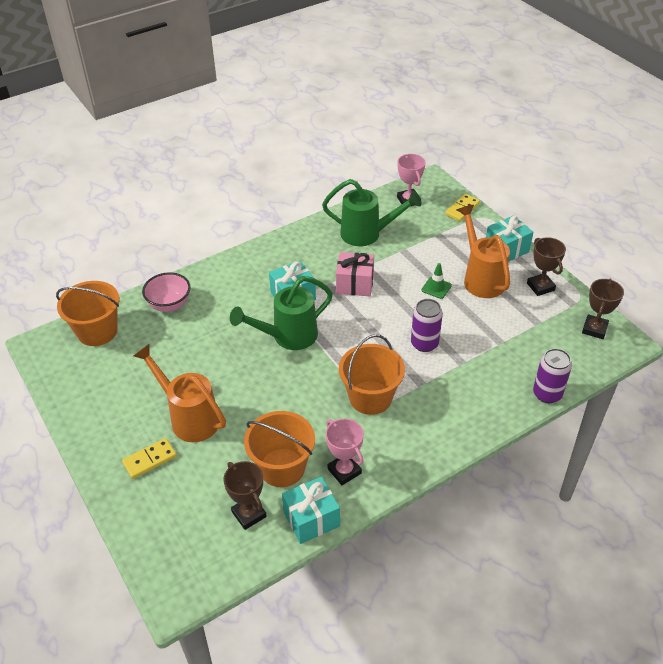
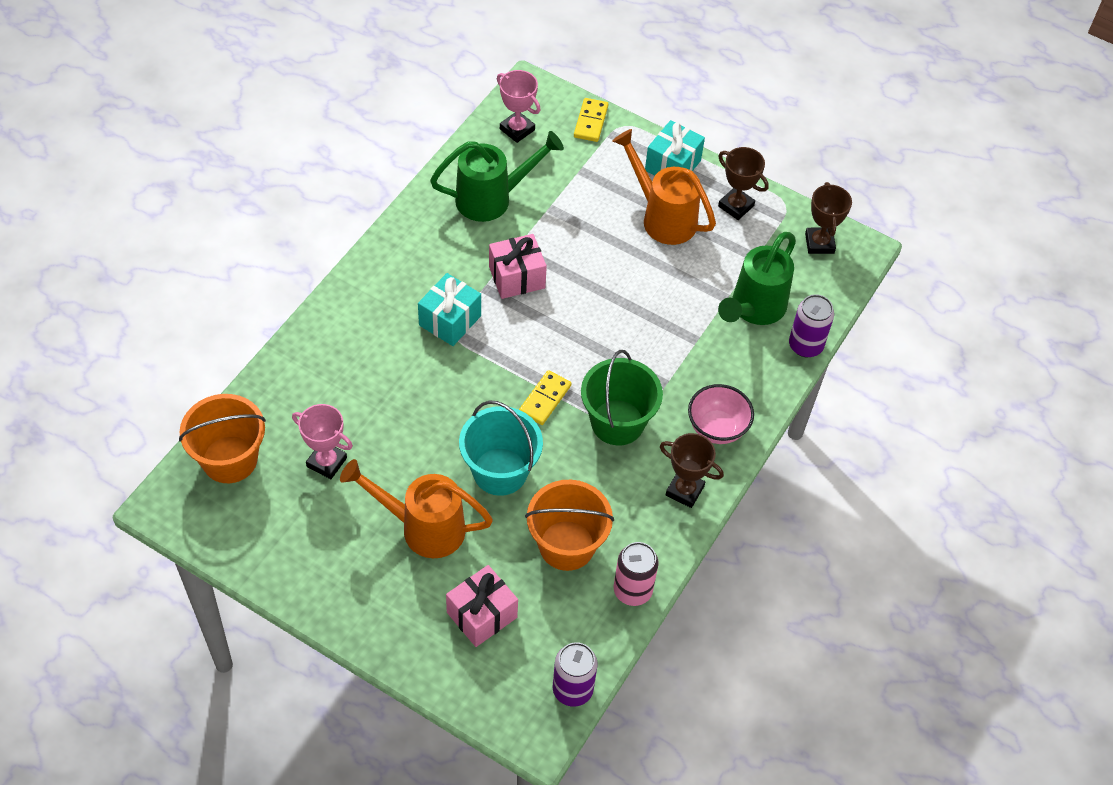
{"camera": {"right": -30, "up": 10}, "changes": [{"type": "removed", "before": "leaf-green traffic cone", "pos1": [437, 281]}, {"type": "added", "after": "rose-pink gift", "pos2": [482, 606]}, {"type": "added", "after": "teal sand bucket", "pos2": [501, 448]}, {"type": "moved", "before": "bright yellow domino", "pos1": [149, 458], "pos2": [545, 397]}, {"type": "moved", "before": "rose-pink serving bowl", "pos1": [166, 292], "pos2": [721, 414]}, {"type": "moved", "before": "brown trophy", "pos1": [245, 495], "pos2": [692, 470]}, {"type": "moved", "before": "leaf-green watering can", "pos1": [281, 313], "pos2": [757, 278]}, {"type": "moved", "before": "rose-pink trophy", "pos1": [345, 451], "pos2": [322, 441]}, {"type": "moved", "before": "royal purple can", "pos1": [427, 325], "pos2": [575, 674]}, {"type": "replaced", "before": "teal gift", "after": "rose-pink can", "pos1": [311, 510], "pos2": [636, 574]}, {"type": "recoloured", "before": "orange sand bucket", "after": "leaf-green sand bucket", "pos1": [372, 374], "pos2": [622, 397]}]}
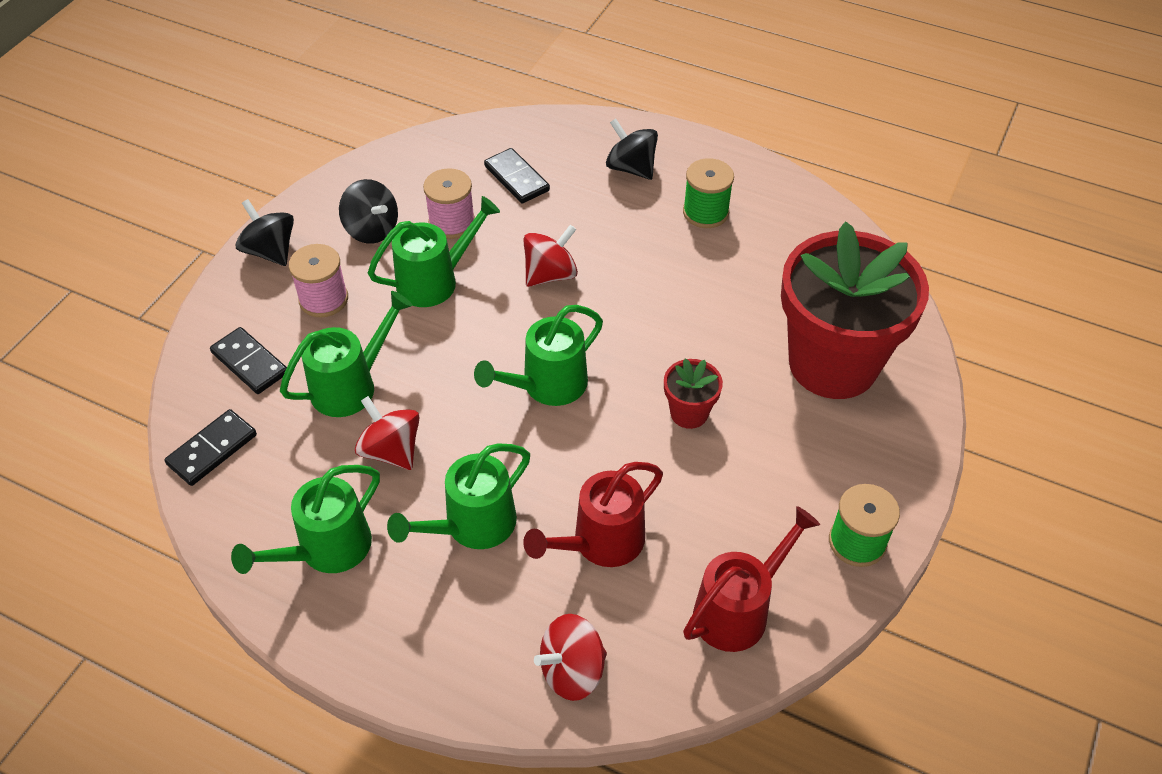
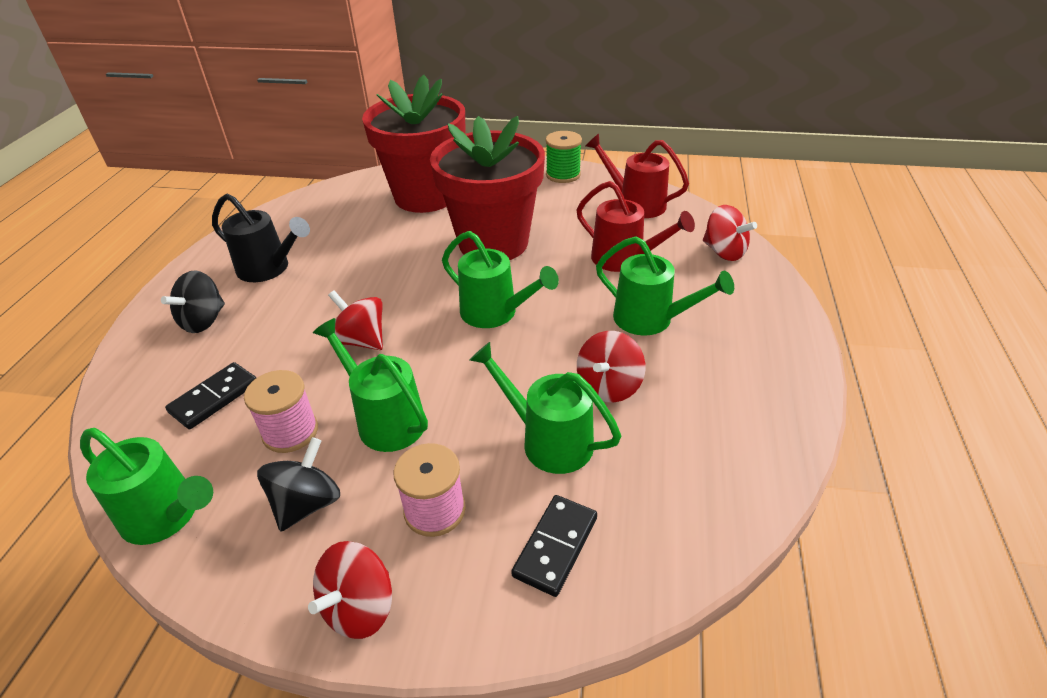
{"camera": {"right": -105, "up": -10}, "changes": [{"type": "removed", "before": "ebony domino", "pos1": [210, 447]}, {"type": "moved", "before": "leaf-green watering can", "pos1": [305, 519], "pos2": [146, 486]}, {"type": "replaced", "before": "leaf-green reel of thread", "after": "ebony watering can", "pos1": [708, 193], "pos2": [261, 237]}, {"type": "recoloured", "before": "ebony spinning top", "after": "scarlet spinning top", "pos1": [265, 232], "pos2": [350, 590]}, {"type": "resized", "before": "scarlet plant pot", "pos1": [693, 393], "pos2": [487, 188], "scale": 2.42}]}
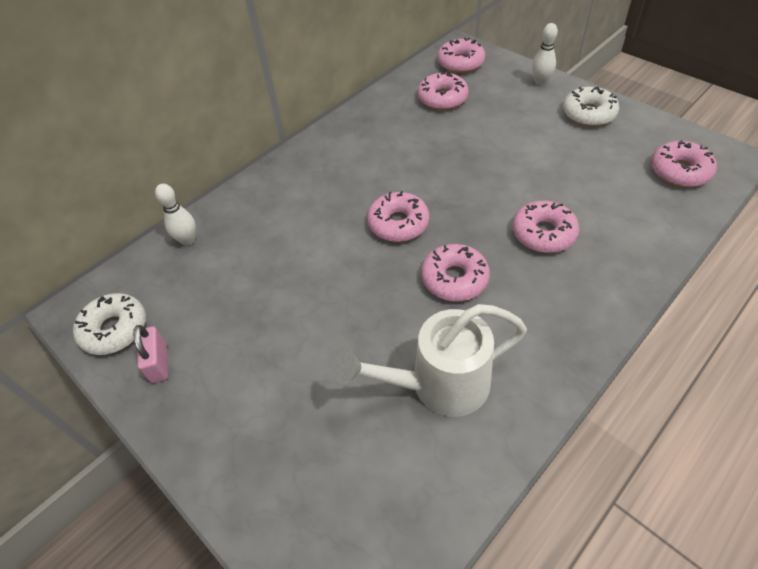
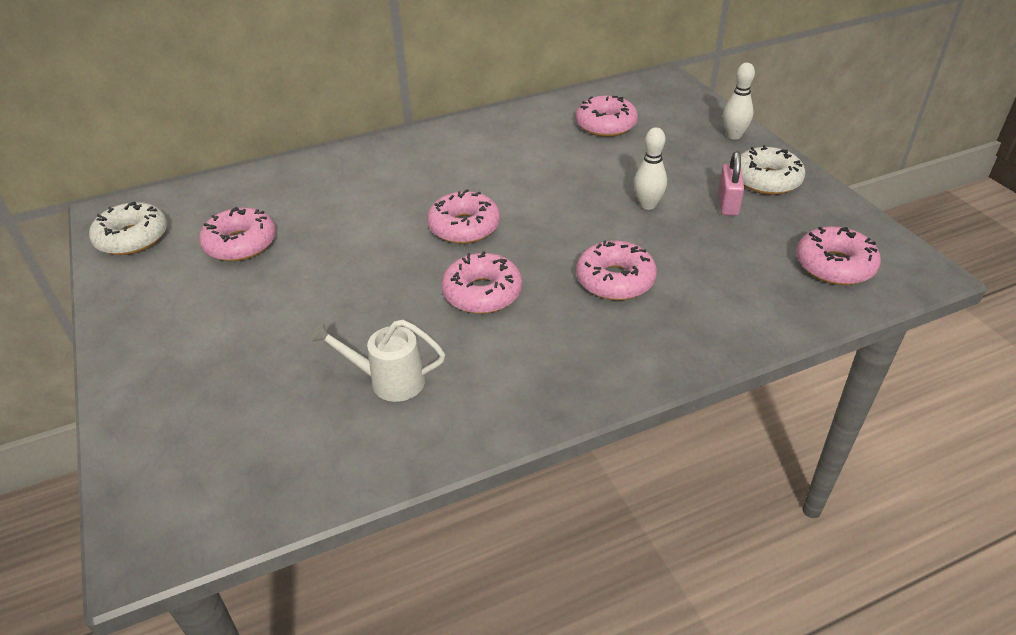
{"camera": {"right": 20, "up": -10}, "changes": [{"type": "moved", "before": "rose-pink small lock", "pos1": [150, 354], "pos2": [731, 183]}, {"type": "moved", "before": "snow-white skittle", "pos1": [175, 215], "pos2": [650, 168]}, {"type": "moved", "before": "rose-pink doughnut", "pos1": [461, 55], "pos2": [237, 234]}, {"type": "resized", "before": "snow-white watering can", "pos1": [430, 360], "pos2": [378, 361], "scale": 0.59}]}
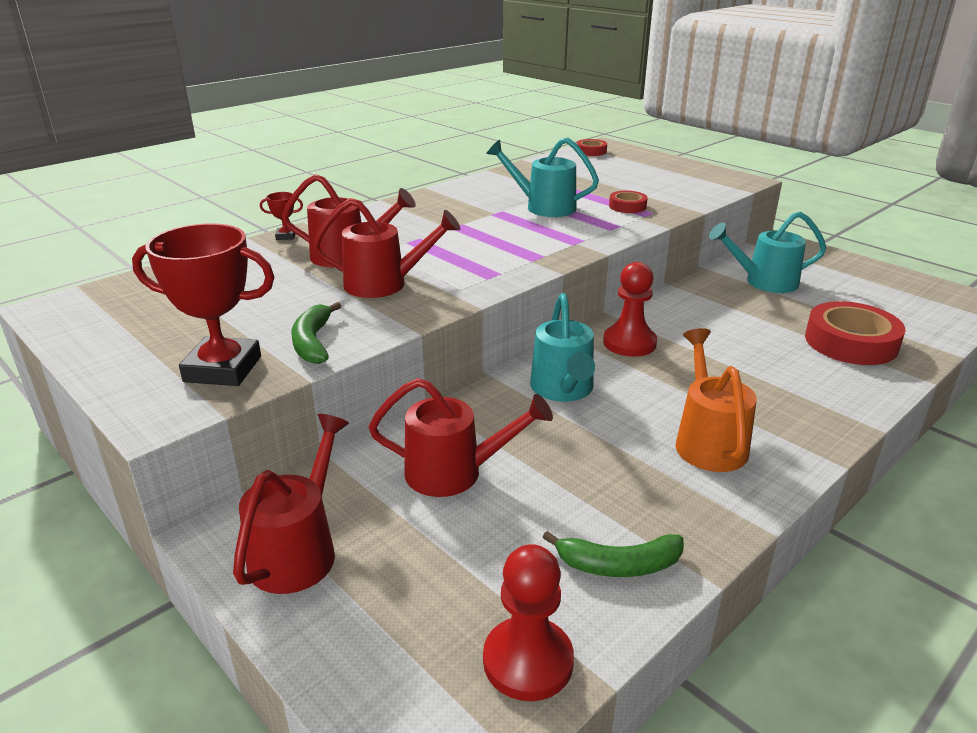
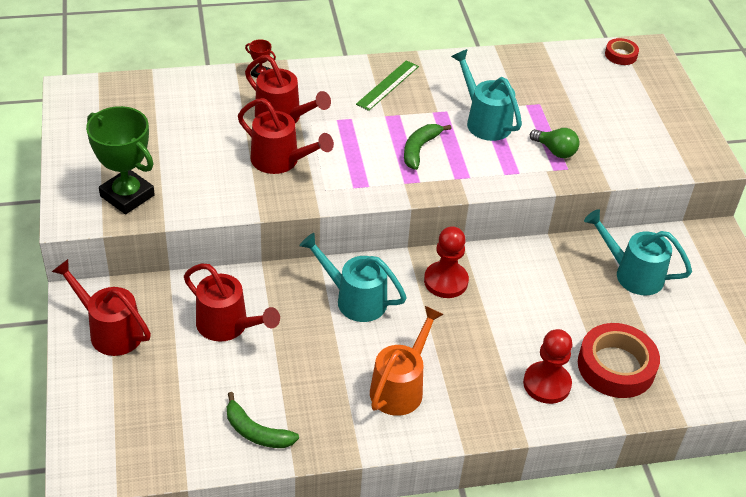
{"camera": {"right": 30, "up": 15}, "changes": [{"type": "added", "after": "leaf-green ruler", "pos2": [387, 85]}, {"type": "moved", "before": "leaf-green banana fruit", "pos1": [316, 333], "pos2": [428, 147]}, {"type": "moved", "before": "scarlet pawn", "pos1": [528, 622], "pos2": [548, 366]}, {"type": "replaced", "before": "scarlet sticky tape", "after": "leaf-green lightbulb", "pos1": [628, 202], "pos2": [555, 143]}, {"type": "recoloured", "before": "scarlet trophy", "after": "leaf-green trophy", "pos1": [203, 305], "pos2": [120, 160]}, {"type": "turned", "before": "scarlet watering can", "pos1": [291, 504], "pos2": [101, 307], "turn": -105}, {"type": "turned", "before": "teal watering can", "pos1": [562, 347], "pos2": [353, 277], "turn": 90}]}
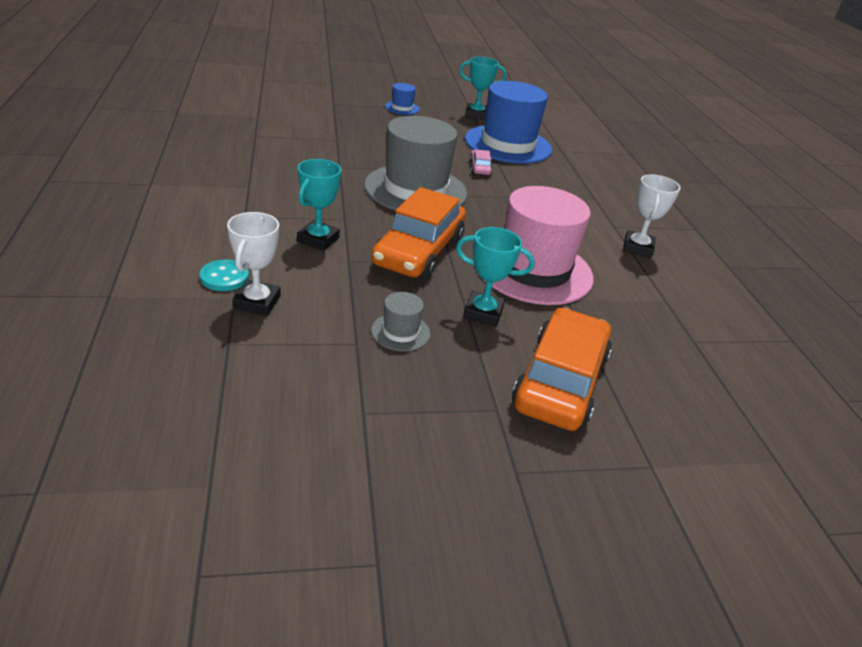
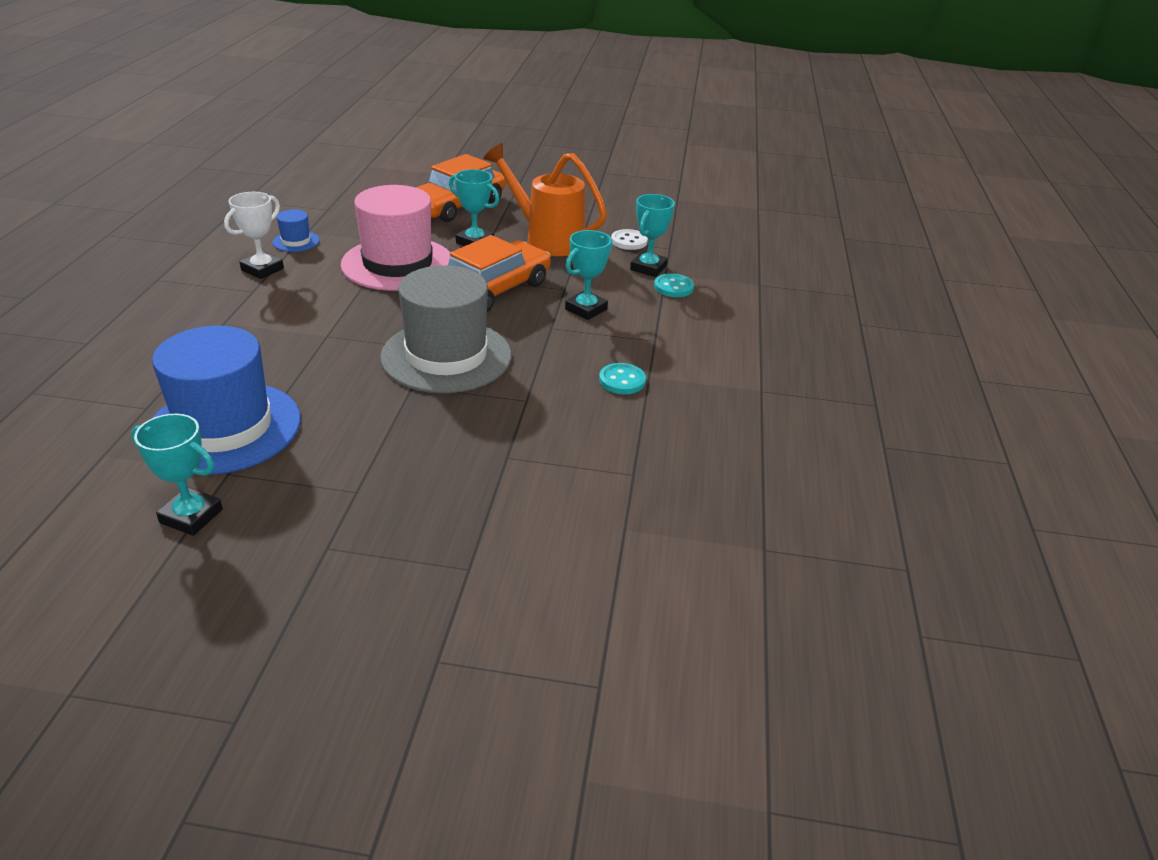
{"camera": {"right": -160, "up": 0}, "changes": [{"type": "removed", "before": "rose-pink car", "pos1": [481, 162]}, {"type": "added", "after": "teal button", "pos2": [622, 378]}, {"type": "added", "after": "snow-white button", "pos2": [629, 239]}, {"type": "moved", "before": "cobalt top hat", "pos1": [402, 99], "pos2": [296, 230]}, {"type": "replaced", "before": "grey top hat", "after": "orange watering can", "pos1": [400, 321], "pos2": [545, 199]}, {"type": "recoloured", "before": "snow-white trophy", "after": "teal trophy", "pos1": [254, 264], "pos2": [652, 235]}]}
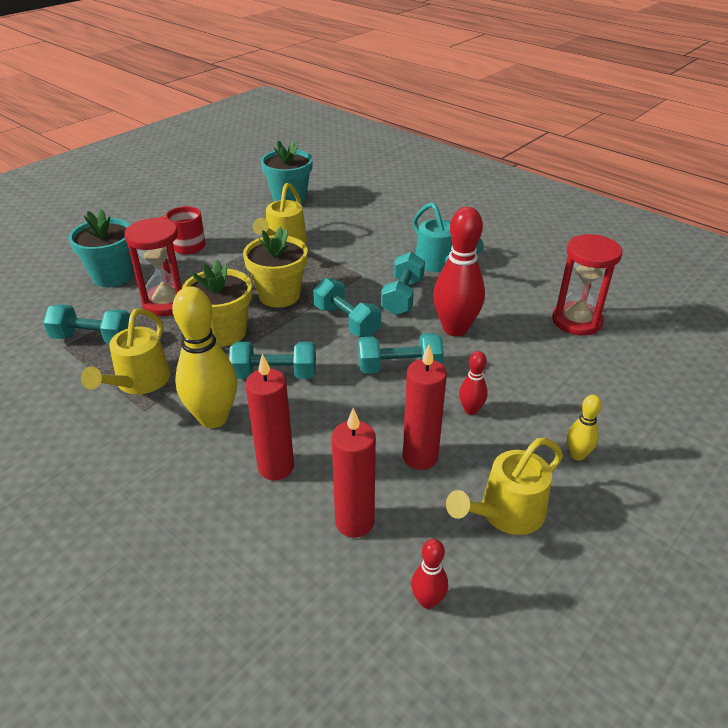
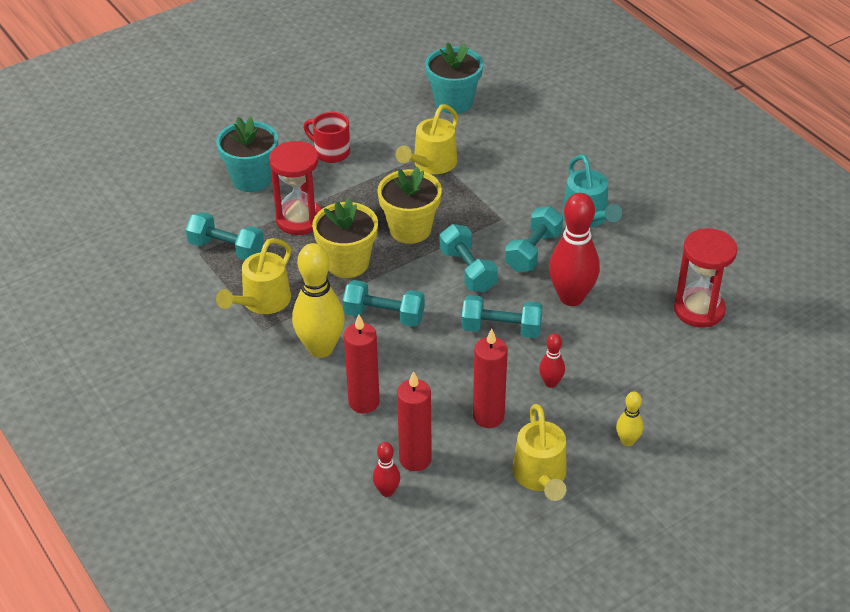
{"camera": {"right": 15, "up": 5}, "changes": [{"type": "moved", "before": "scarlet skittle", "pos1": [429, 574], "pos2": [386, 469]}, {"type": "turned", "before": "bright yellow watering can", "pos1": [504, 486], "pos2": [539, 452], "turn": -75}]}
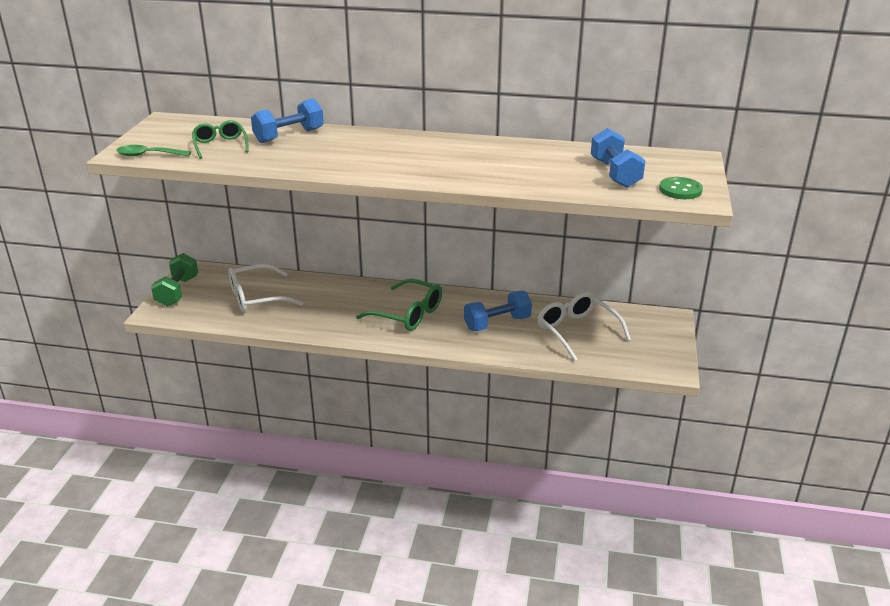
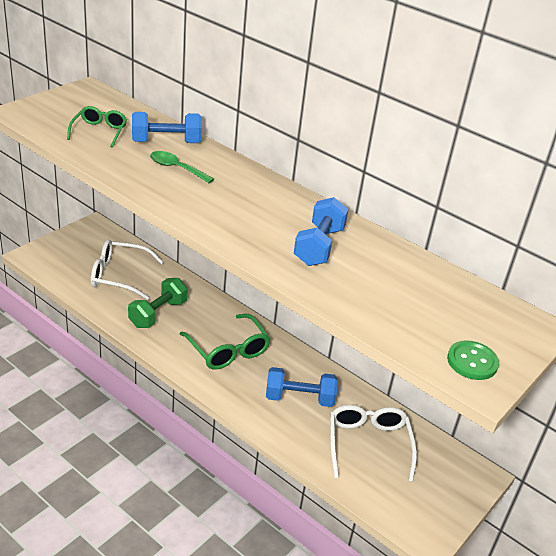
{"camera": {"right": 25, "up": 5}, "changes": [{"type": "moved", "before": "leaf-green tablespoon", "pos1": [153, 151], "pos2": [182, 167]}, {"type": "moved", "before": "leaf-green free weight", "pos1": [174, 280], "pos2": [158, 303]}, {"type": "moved", "before": "cobalt free weight", "pos1": [618, 158], "pos2": [321, 231]}]}
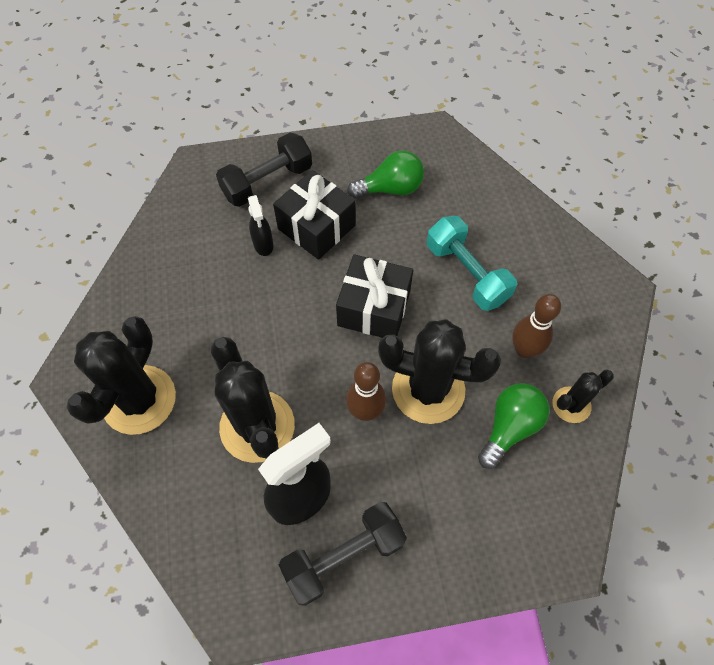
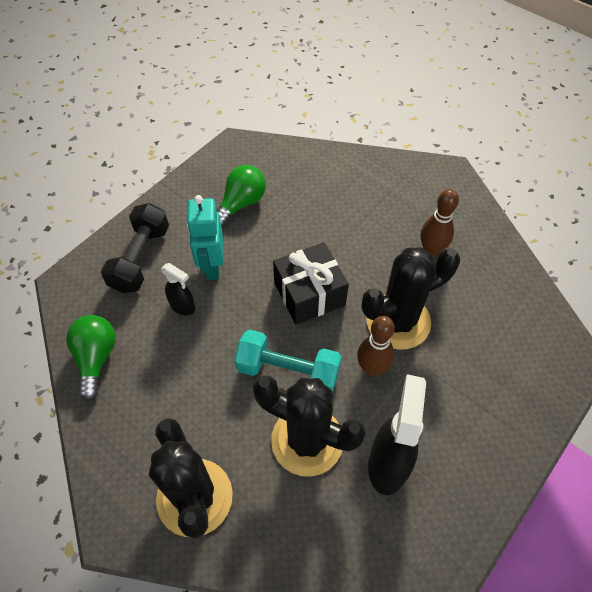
{"camera": {"right": -40, "up": -5}, "changes": [{"type": "removed", "before": "ebony free weight", "pos1": [343, 554]}, {"type": "removed", "before": "ebony prickly plant", "pos1": [583, 396]}, {"type": "moved", "before": "teal free weight", "pos1": [472, 263], "pos2": [288, 361]}, {"type": "moved", "before": "leaf-green lightbulb", "pos1": [514, 426], "pos2": [91, 358]}, {"type": "replaced", "before": "ebony gift", "after": "teal toy robot", "pos1": [314, 215], "pos2": [204, 237]}]}
